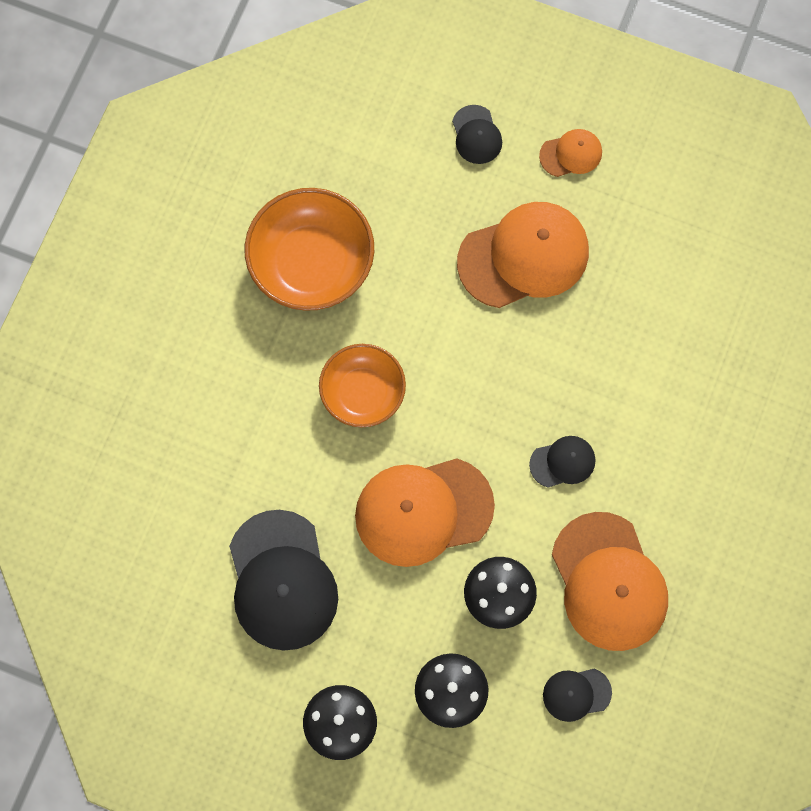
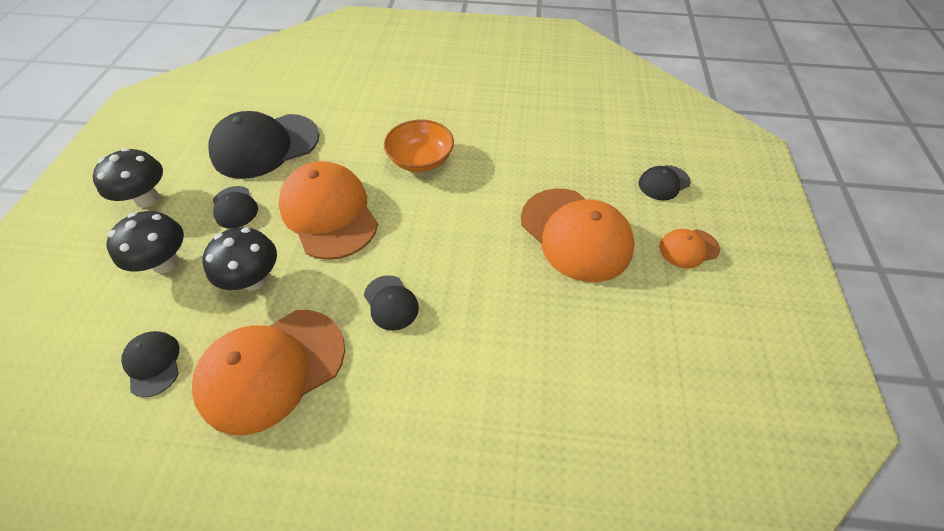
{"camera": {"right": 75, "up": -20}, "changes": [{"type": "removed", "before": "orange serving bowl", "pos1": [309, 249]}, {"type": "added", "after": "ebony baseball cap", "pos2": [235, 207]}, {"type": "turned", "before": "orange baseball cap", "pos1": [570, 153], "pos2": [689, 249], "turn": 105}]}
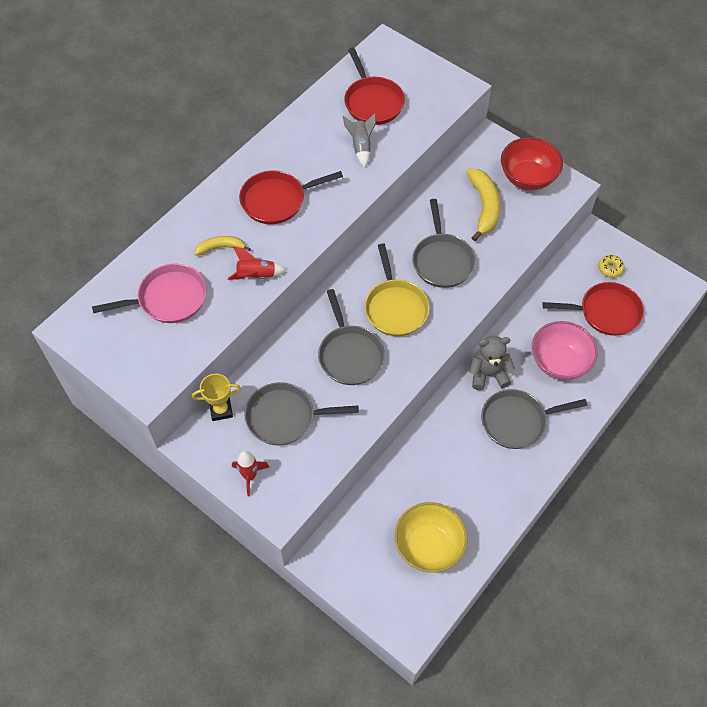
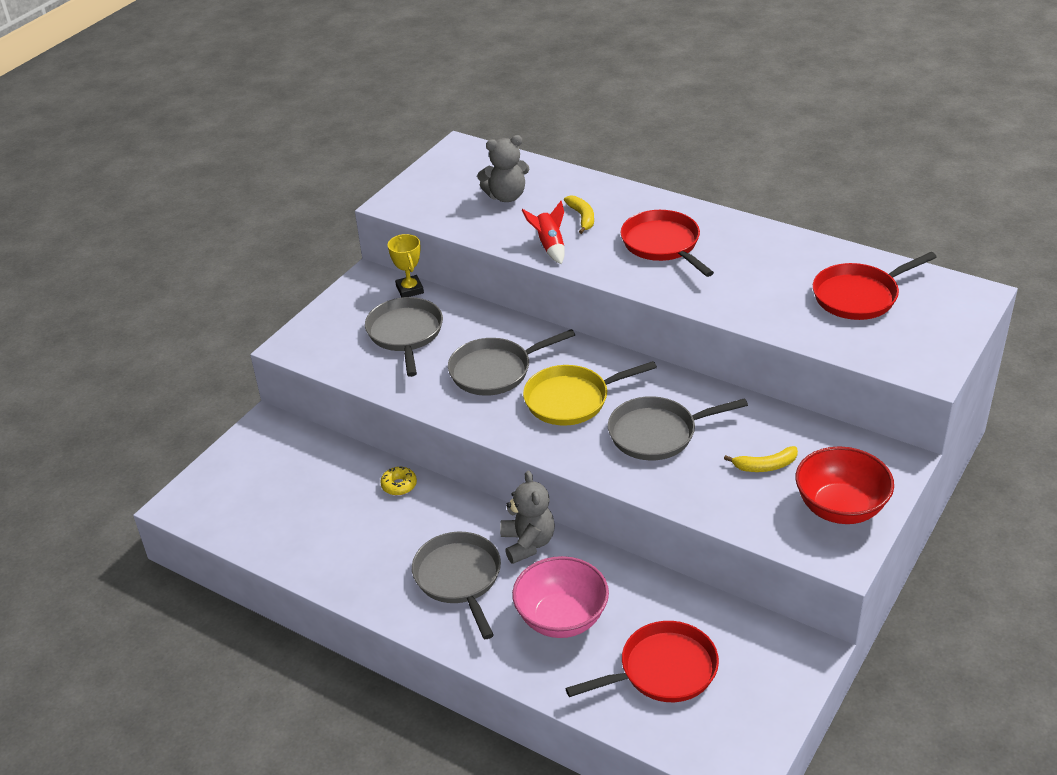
{"camera": {"right": 85, "up": -20}, "changes": [{"type": "removed", "before": "scarlet toy rocket", "pos1": [250, 474]}, {"type": "removed", "before": "grey toy rocket", "pos1": [359, 140]}, {"type": "removed", "before": "bright yellow serving bowl", "pos1": [431, 537]}, {"type": "moved", "before": "bright yellow doughnut", "pos1": [611, 266], "pos2": [398, 481]}, {"type": "replaced", "before": "rose-pink frying pan", "after": "grey teddy bear", "pos1": [149, 293], "pos2": [503, 168]}, {"type": "turned", "before": "scarlet frying pan", "pos1": [593, 309], "pos2": [642, 661], "turn": -105}, {"type": "resized", "before": "bright yellow banana fruit", "pos1": [483, 205], "pos2": [761, 459], "scale": 0.58}]}
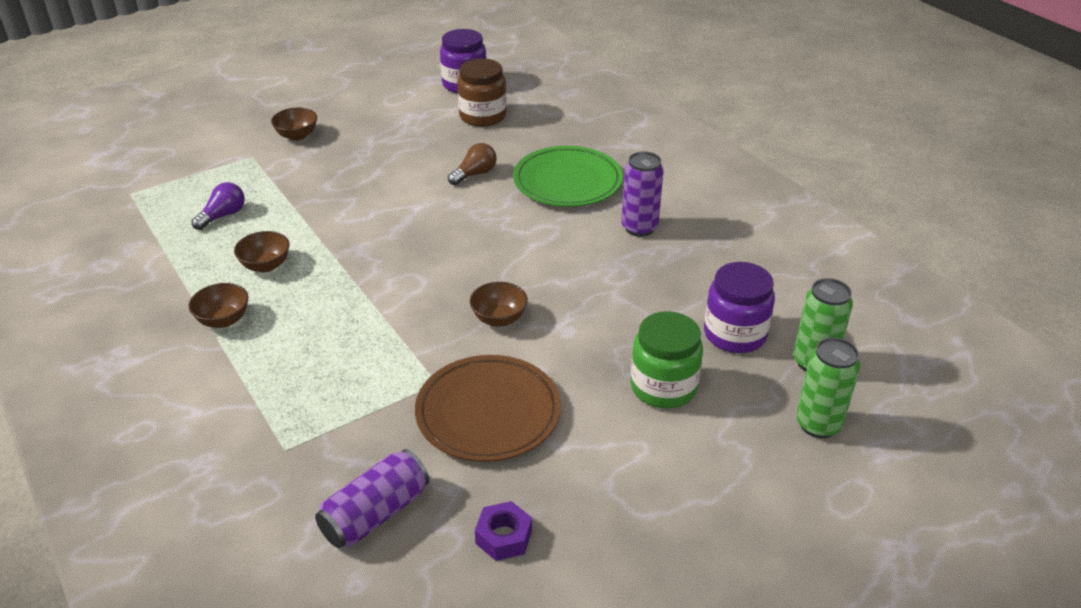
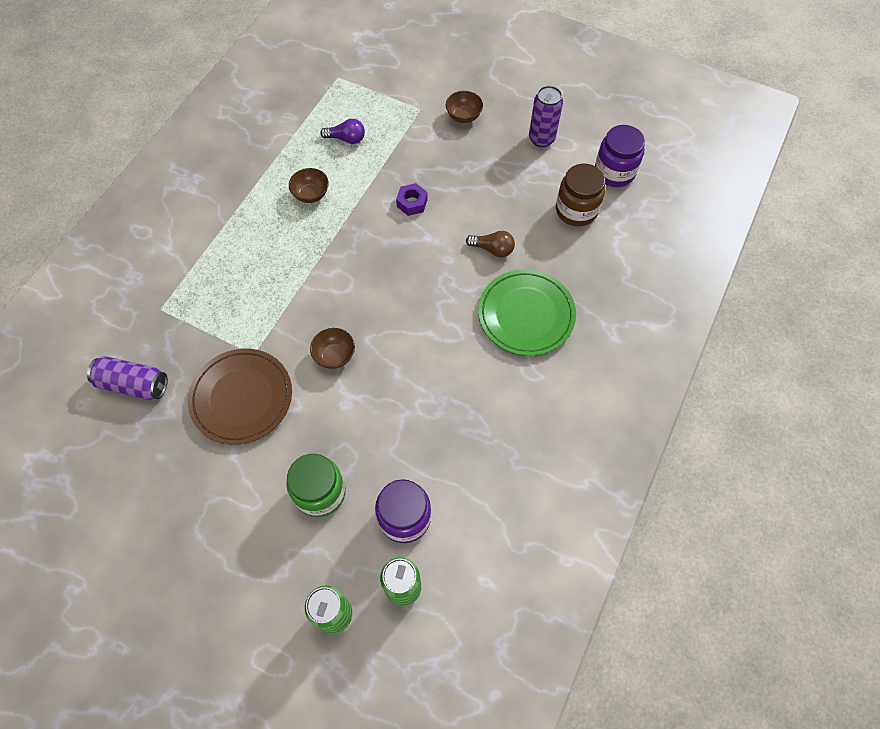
{"camera": {"right": 60, "up": 25}, "changes": [{"type": "removed", "before": "brown serving bowl", "pos1": [219, 305]}, {"type": "moved", "before": "royal purple nut", "pos1": [503, 531], "pos2": [412, 199]}, {"type": "moved", "before": "royal purple can", "pos1": [643, 194], "pos2": [546, 116]}]}
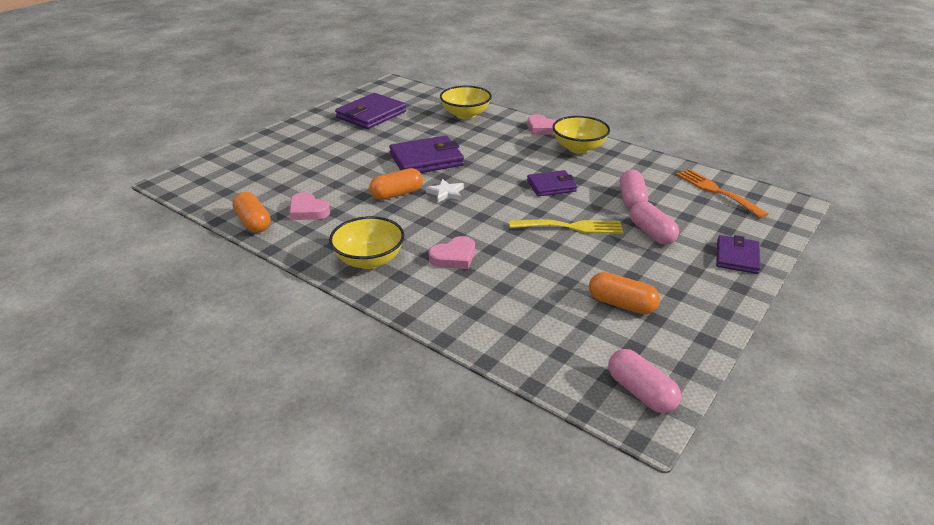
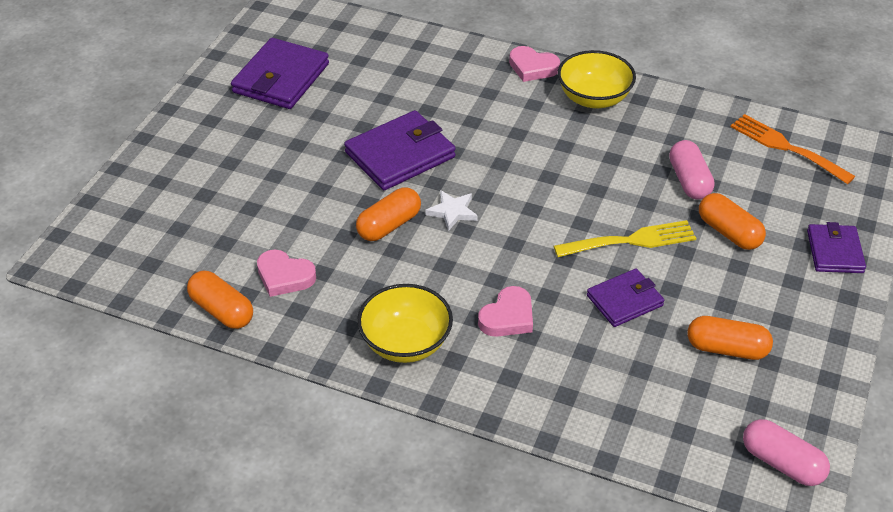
{"camera": {"right": -15, "up": 10}, "changes": [{"type": "removed", "before": "bright yellow serving bowl", "pos1": [466, 102]}, {"type": "moved", "before": "royal purple billfold", "pos1": [552, 183], "pos2": [625, 298]}, {"type": "recoloured", "before": "rose-pink pill shape", "after": "orange pill shape", "pos1": [654, 223], "pos2": [732, 221]}]}
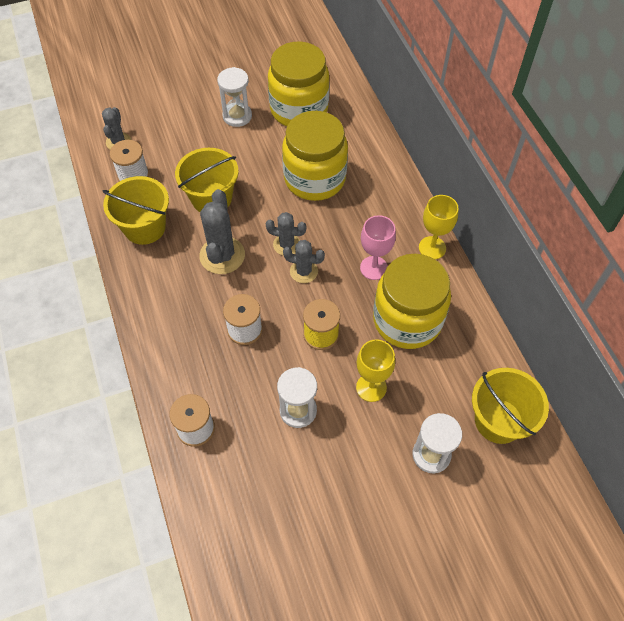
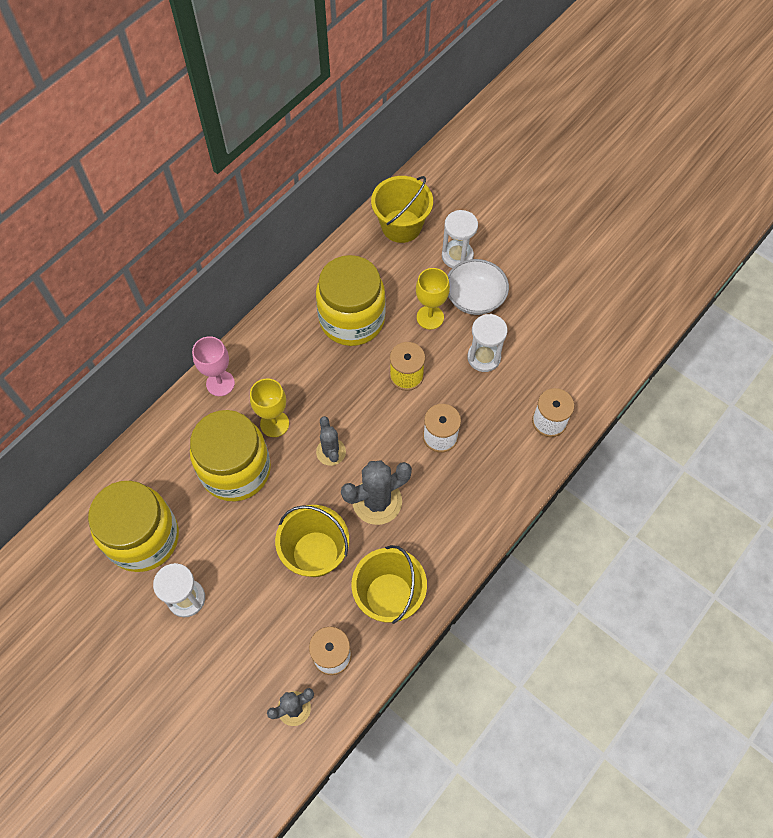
{"camera": {"right": -120, "up": 5}, "changes": [{"type": "removed", "before": "grey prickly plant", "pos1": [304, 261]}, {"type": "added", "after": "snow-white serving bowl", "pos2": [478, 287]}, {"type": "moved", "before": "rose-pink goblet", "pos1": [378, 247], "pos2": [213, 366]}, {"type": "moved", "before": "bright yellow goblet", "pos1": [439, 227], "pos2": [269, 407]}]}
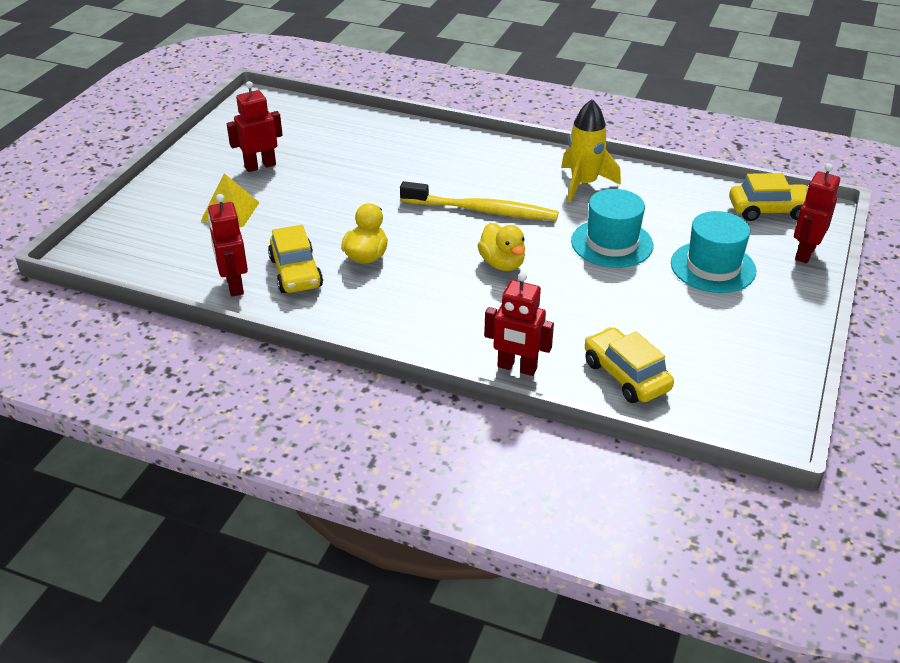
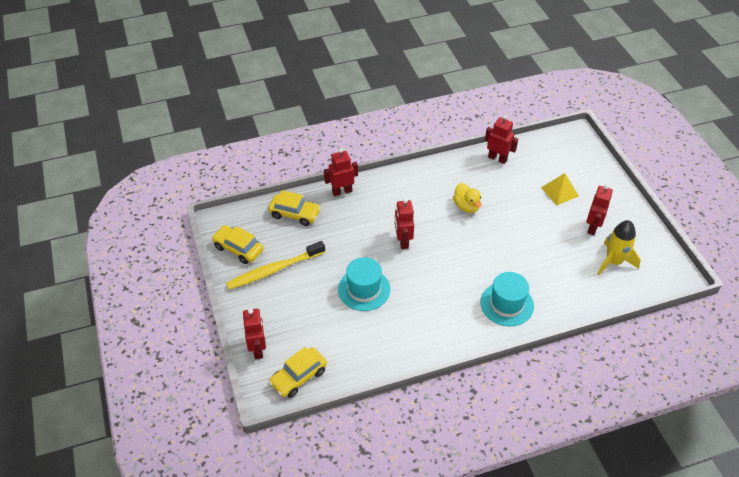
{"camera": {"right": 140, "up": 10}, "changes": [{"type": "moved", "before": "bright yellow car", "pos1": [295, 259], "pos2": [237, 244]}, {"type": "moved", "before": "bright yellow toothbrush", "pos1": [479, 201], "pos2": [275, 265]}, {"type": "moved", "before": "bright yellow toy rocket", "pos1": [591, 150], "pos2": [619, 248]}, {"type": "moved", "before": "teal top hat", "pos1": [713, 252], "pos2": [507, 299]}, {"type": "replaced", "before": "bright yellow rubber duck", "after": "scarlet toy robot", "pos1": [501, 247], "pos2": [404, 223]}]}
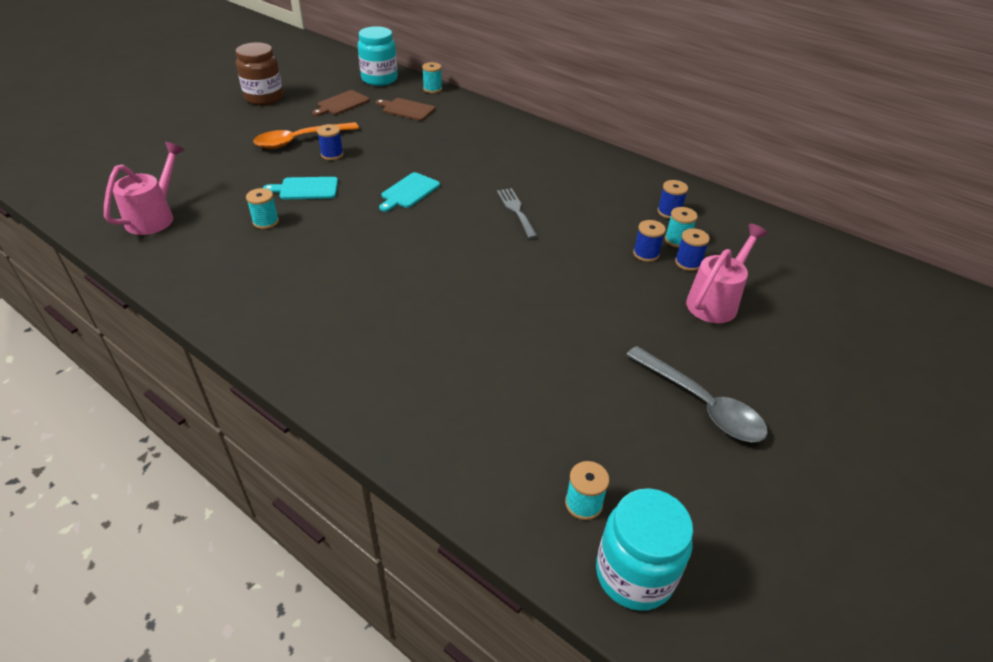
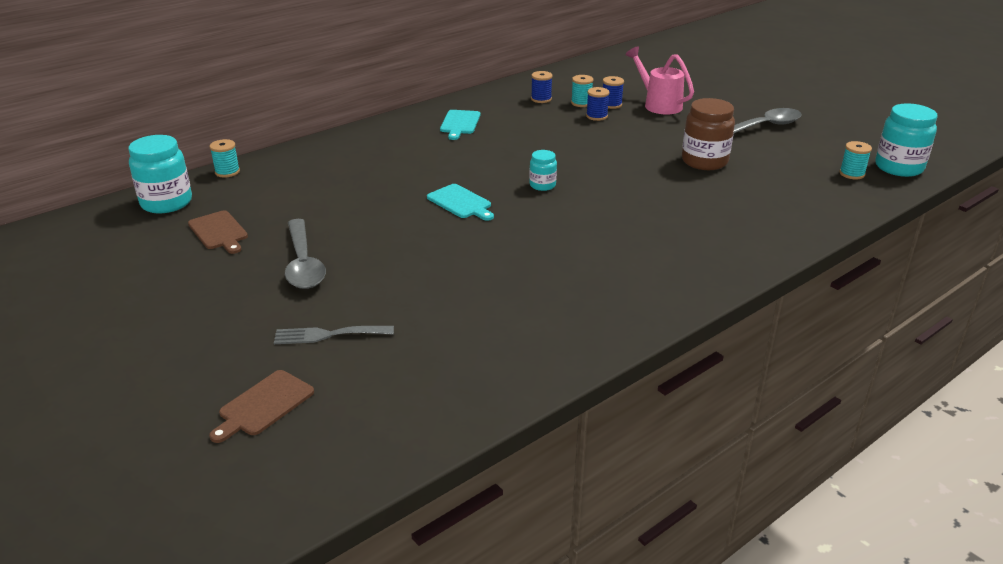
{"camera": {"right": -75, "up": -10}, "changes": [{"type": "removed", "before": "rose-pink watering can", "pos1": [144, 188]}, {"type": "removed", "before": "teal reel of thread", "pos1": [262, 208]}, {"type": "removed", "before": "cobalt reel of thread", "pos1": [330, 142]}, {"type": "added", "after": "teal jar", "pos2": [543, 170]}, {"type": "moved", "before": "brown jar", "pos1": [259, 73], "pos2": [708, 134]}, {"type": "moved", "before": "teal cutting board", "pos1": [300, 188], "pos2": [460, 125]}, {"type": "moved", "before": "brown cutting board", "pos1": [405, 109], "pos2": [261, 406]}, {"type": "moved", "before": "grey dinner fork", "pos1": [517, 213], "pos2": [334, 335]}, {"type": "recoloured", "before": "orange tablespoon", "after": "grey tablespoon", "pos1": [306, 135], "pos2": [305, 254]}]}
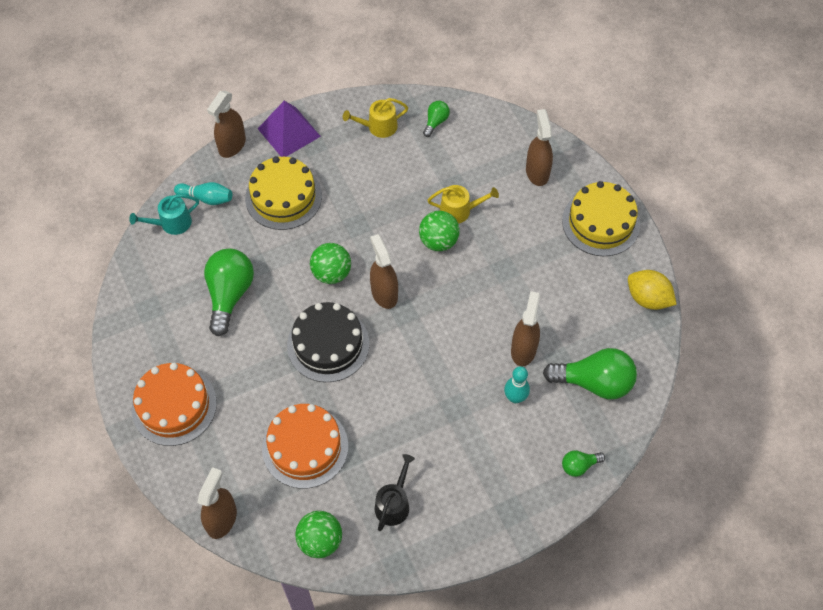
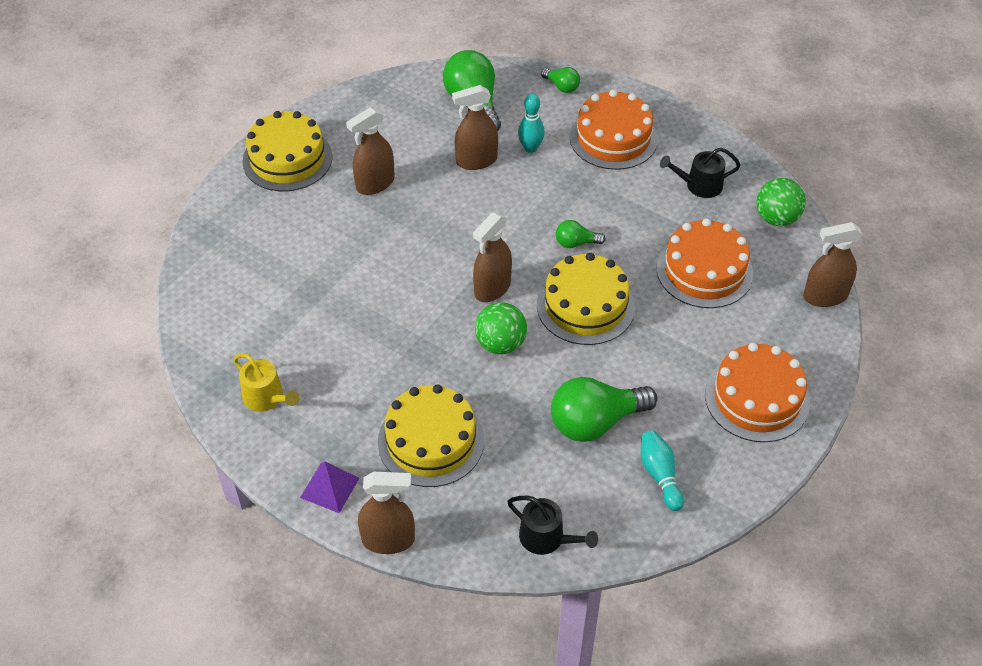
{"camera": {"right": -120, "up": -10}, "changes": [{"type": "removed", "before": "leaf-green ball", "pos1": [439, 231]}, {"type": "removed", "before": "bright yellow watering can", "pos1": [463, 204]}, {"type": "removed", "before": "bright yellow citrus fruit", "pos1": [652, 290]}, {"type": "added", "after": "orange gateau", "pos2": [614, 130]}, {"type": "moved", "before": "teal skittle", "pos1": [203, 193], "pos2": [662, 470]}, {"type": "moved", "before": "leaf-green lightbulb", "pos1": [436, 119], "pos2": [581, 234]}, {"type": "moved", "before": "brown spray cleaner", "pos1": [539, 147], "pos2": [370, 151]}, {"type": "recoloured", "before": "teal watering can", "after": "ebony watering can", "pos1": [164, 214], "pos2": [552, 525]}, {"type": "recoloured", "before": "ebony gateau", "after": "bright yellow gateau", "pos1": [328, 342], "pos2": [586, 299]}, {"type": "resized", "before": "royal purple pyramid shape", "pos1": [289, 129], "pos2": [329, 487], "scale": 0.65}]}
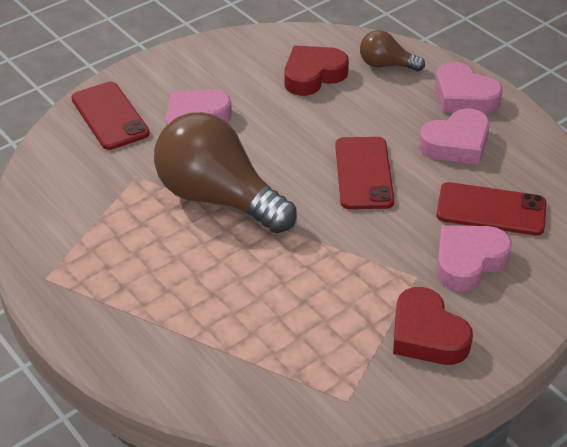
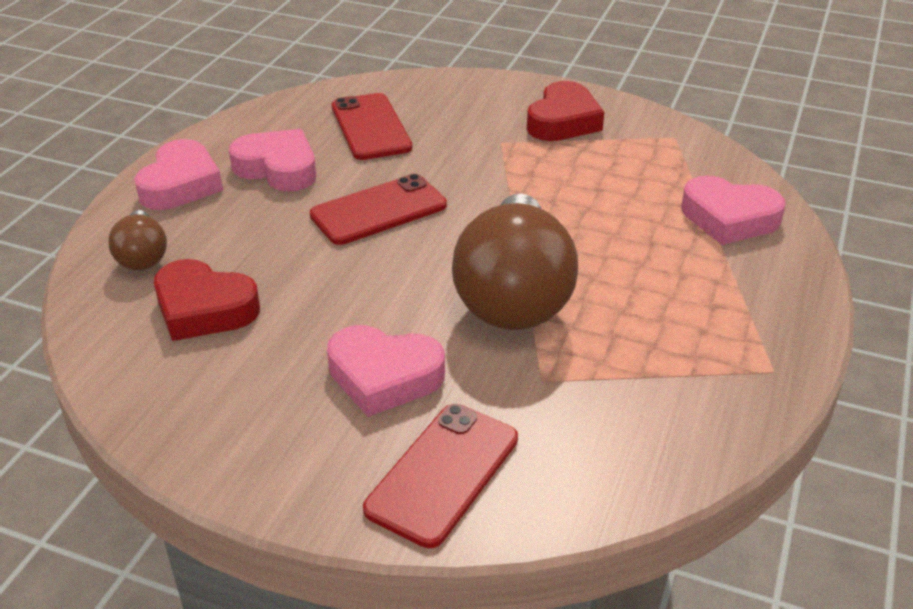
{"camera": {"right": -120, "up": -5}, "changes": [{"type": "moved", "before": "rose-pink heart shape", "pos1": [474, 258], "pos2": [733, 210]}]}
